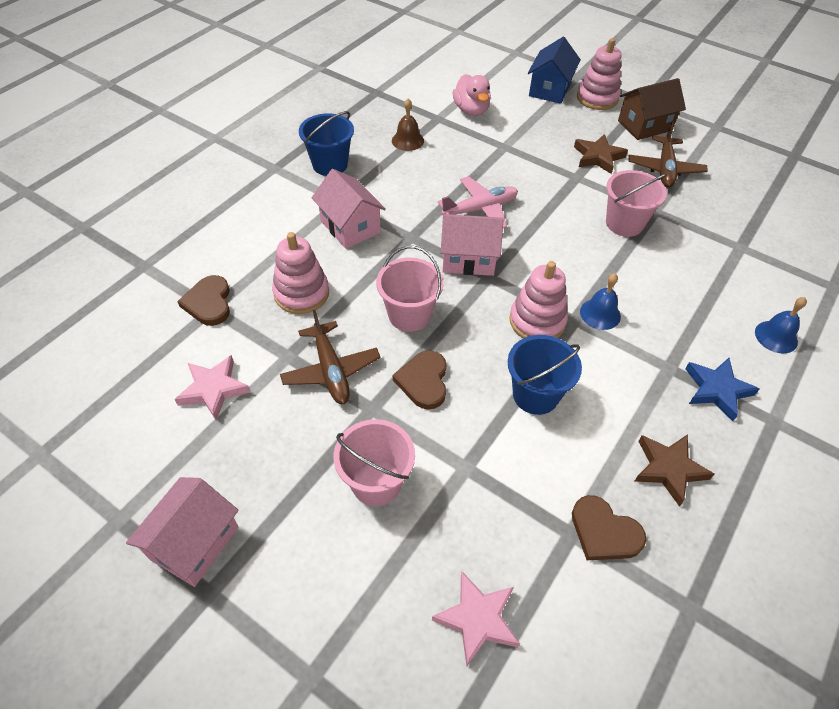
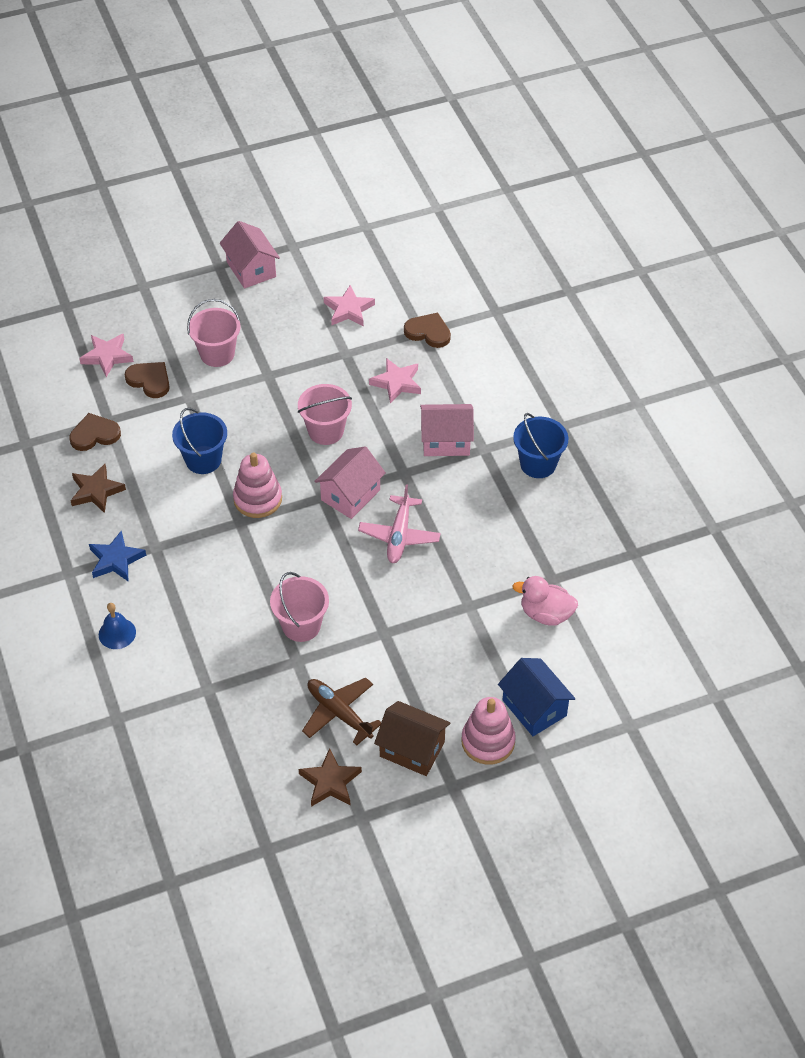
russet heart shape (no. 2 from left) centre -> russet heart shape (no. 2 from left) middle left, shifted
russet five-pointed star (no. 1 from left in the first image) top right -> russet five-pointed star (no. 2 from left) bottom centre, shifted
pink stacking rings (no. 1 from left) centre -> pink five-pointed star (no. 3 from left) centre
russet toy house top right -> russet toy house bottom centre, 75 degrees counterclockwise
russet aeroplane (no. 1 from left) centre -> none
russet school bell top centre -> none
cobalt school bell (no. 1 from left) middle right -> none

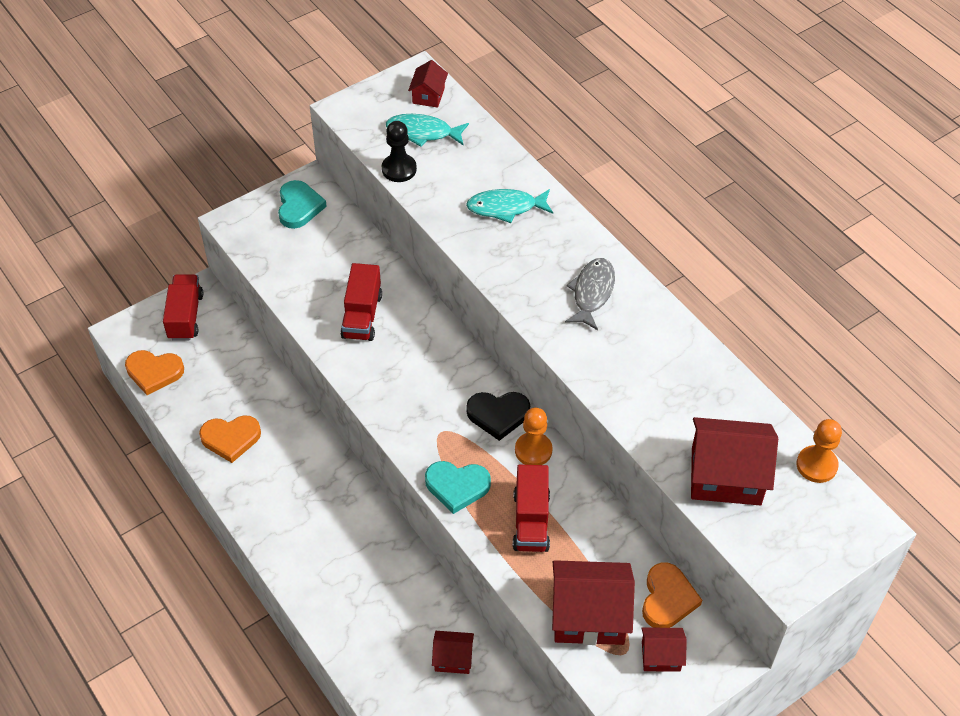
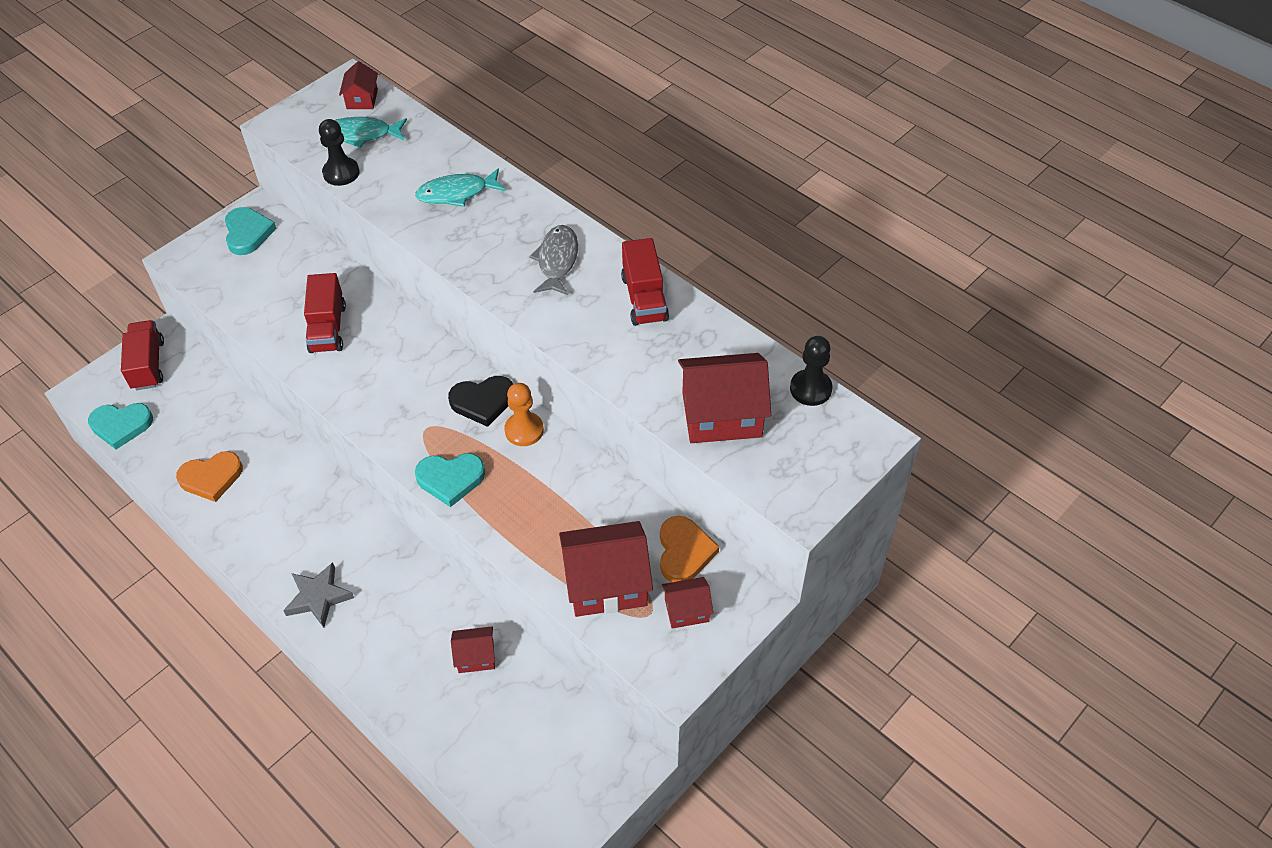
orange heart shape (no. 1 from left) middle left -> aqua heart shape (no. 1 from left) middle left
none -> gray five-pointed star bottom left
scarlet truck (no. 3 from left) bottom centre -> scarlet truck (no. 3 from left) top centre, shifted
orange pawn (no. 2 from left) middle right -> ebony pawn (no. 2 from left) centre

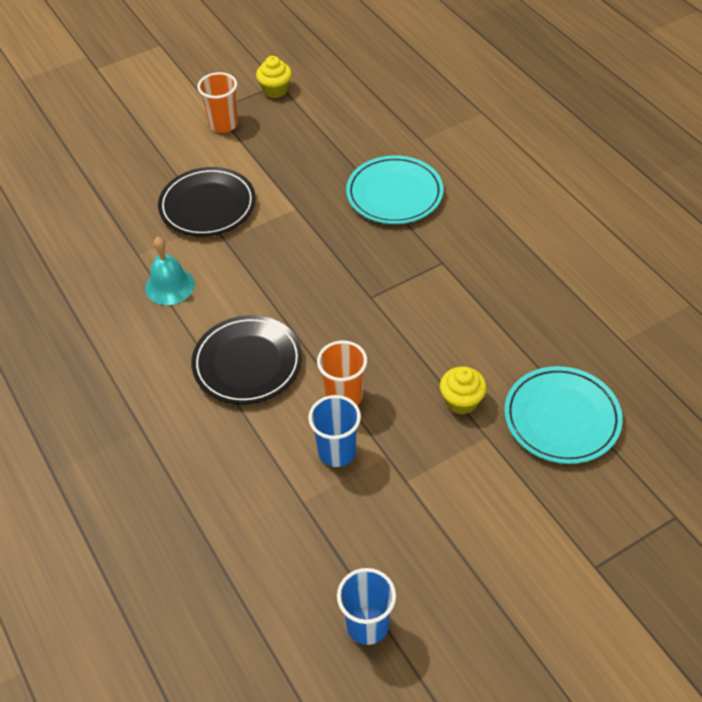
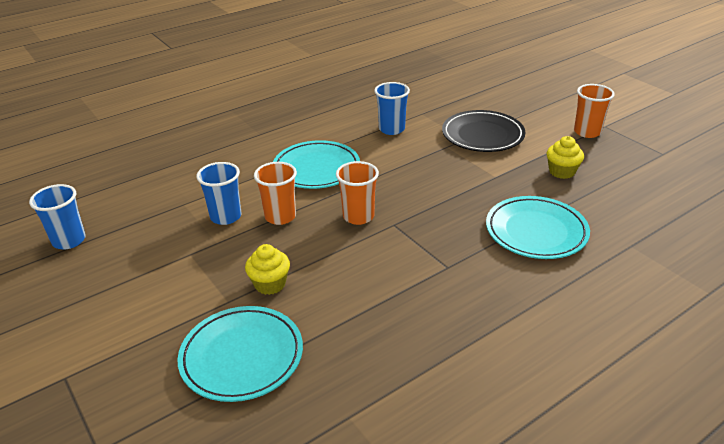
ebony plate (no. 2 from left) centre -> aqua plate (no. 2 from left) centre
none -> orange cup (no. 2 from left) centre
aqua school bell middle left -> cobalt cup (no. 3 from left) top centre
yellow fairy cake (no. 1 from left in the first image) top centre -> yellow fairy cake (no. 2 from left) middle right, shifted

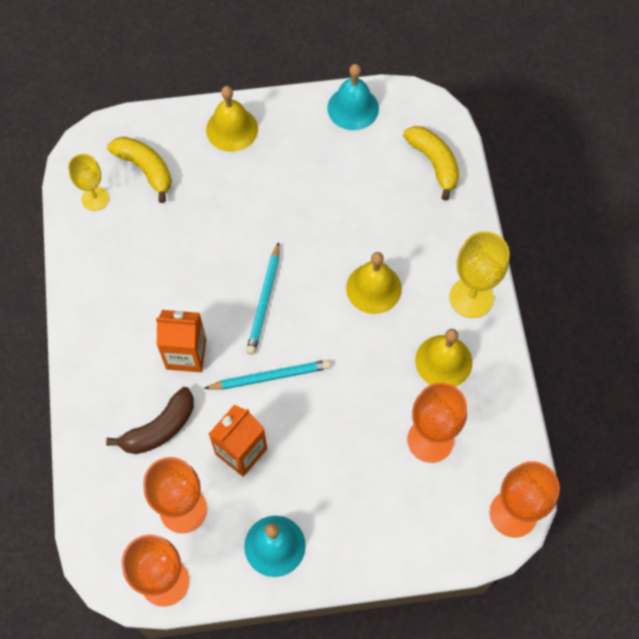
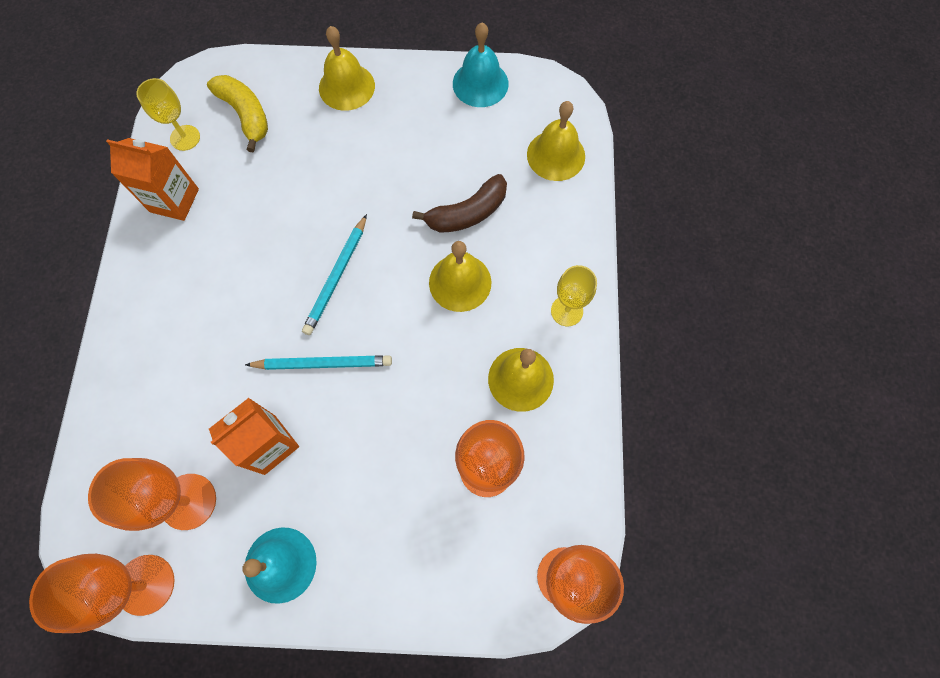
orange juice carton (no. 1 from left) middle left -> orange juice carton (no. 1 from left) top left, shifted
russet banana middle left -> russet banana top centre, shifted
yellow banana (no. 2 from left) top right -> yellow school bell (no. 4 from left) top centre
yellow wine glass (no. 2 from left) middle right -> yellow wine glass (no. 2 from left) centre, x0.65

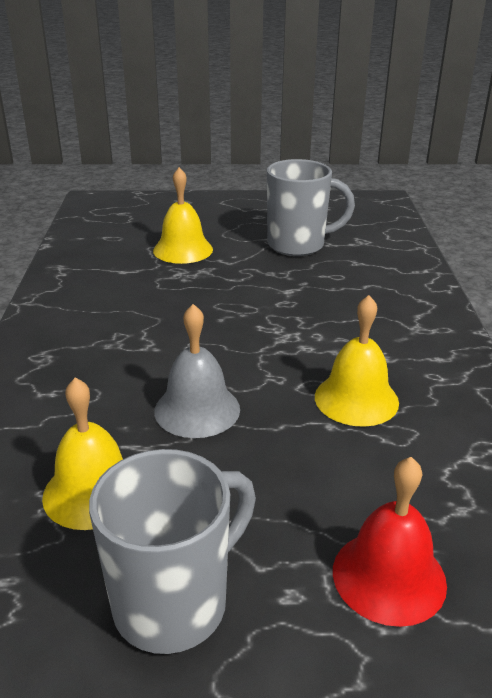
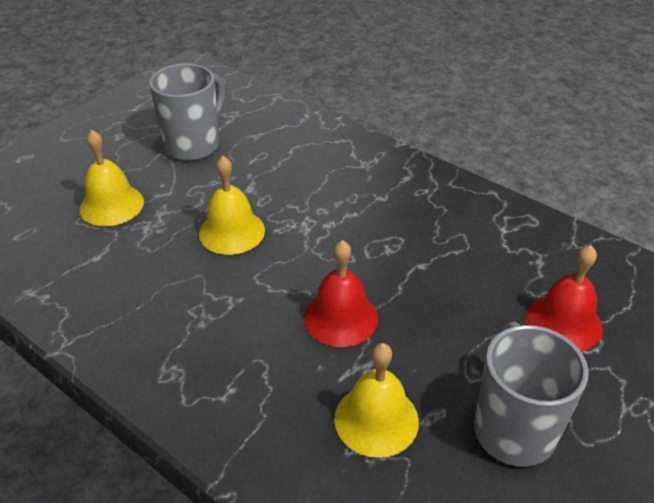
yellow school bell (no. 3 from left in the first image) middle right -> yellow school bell (no. 2 from left) centre, shifted
gray school bell centre -> scarlet school bell (no. 1 from left) centre

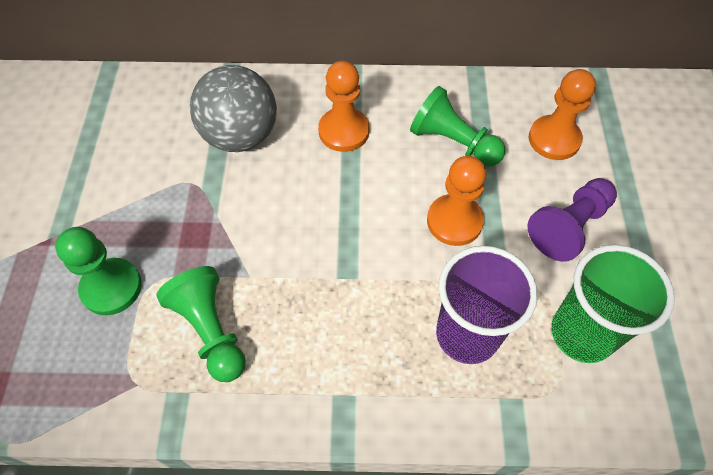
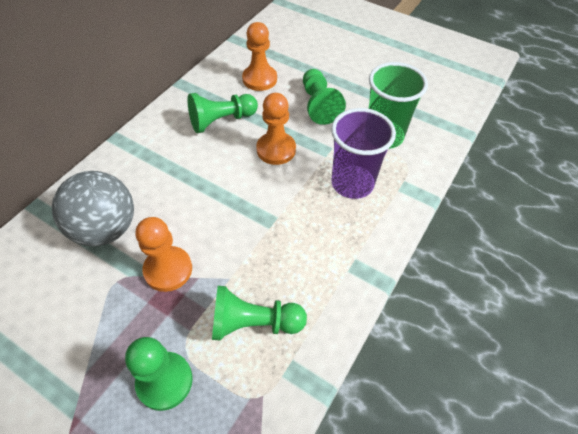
orange pawn (no. 1 from left) top centre -> orange pawn (no. 1 from left) middle left, shifted
purple pawn middle right -> green pawn (no. 4 from left) top centre

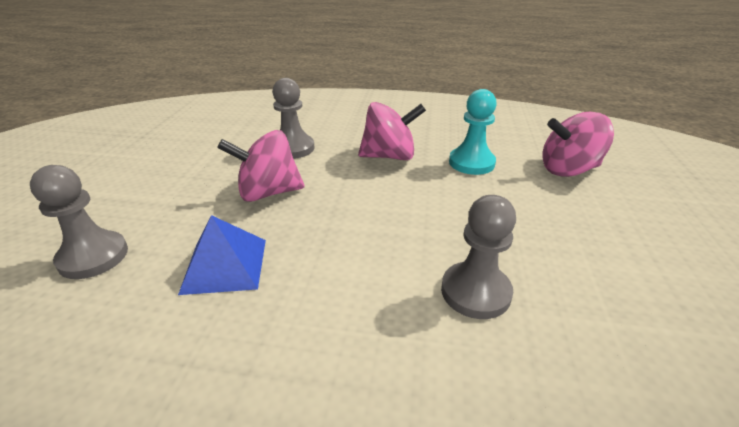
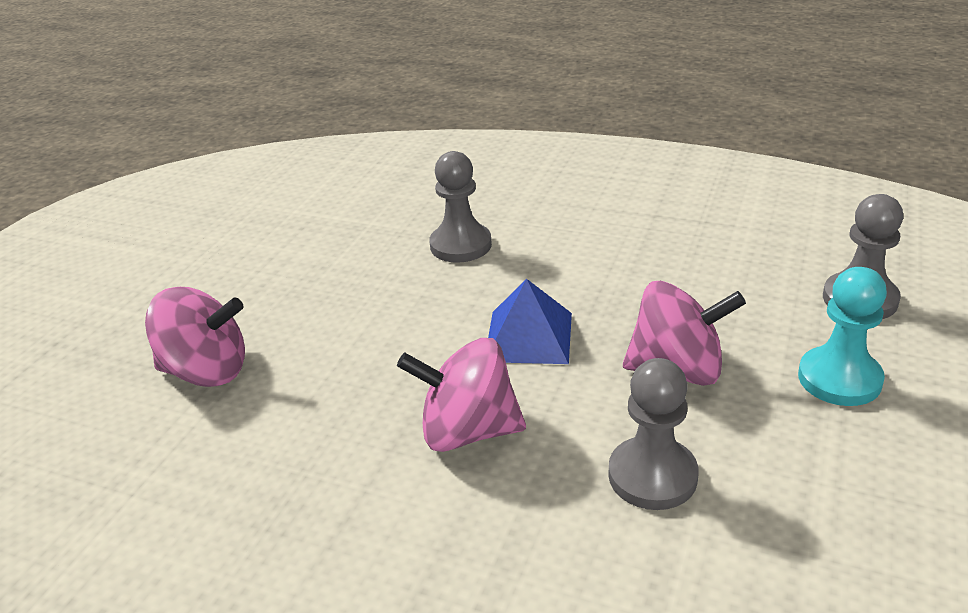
cobalt pyramid middle left -> cobalt pyramid centre, shifted
aqua pawn top centre -> aqua pawn middle right, shifted

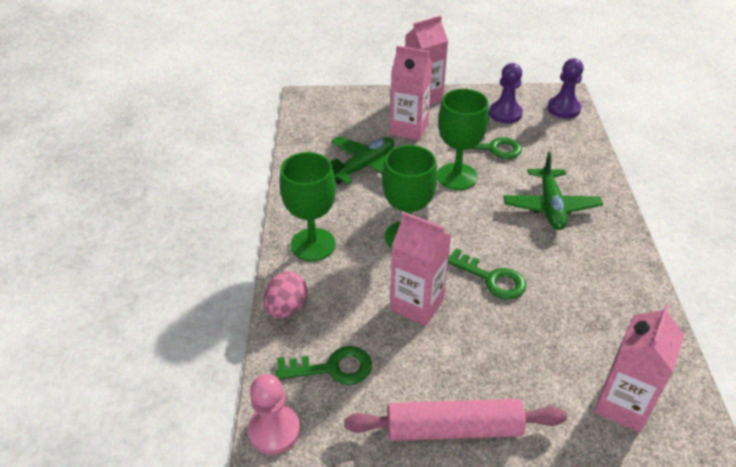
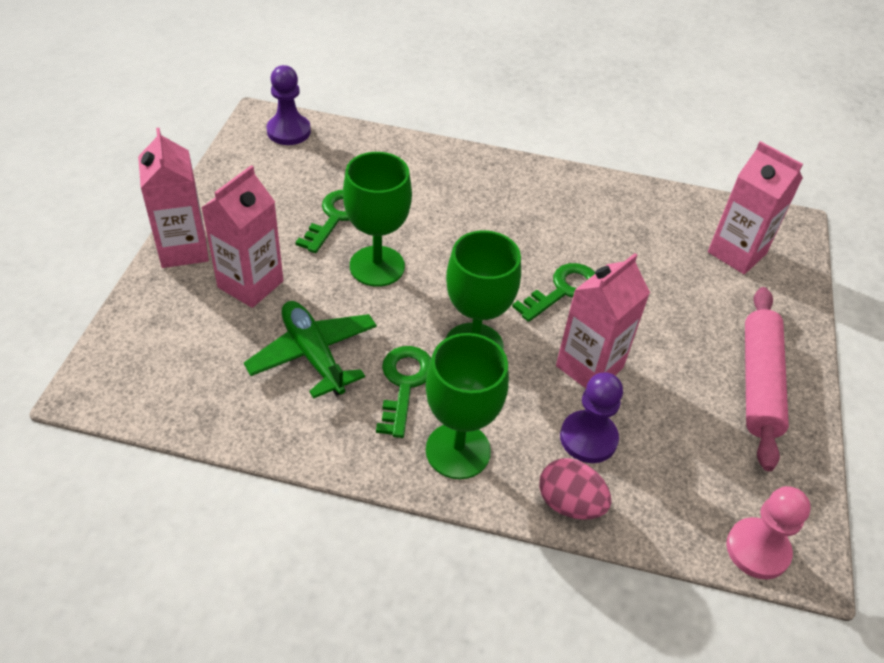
green latchkey (no. 1 from left in the first image) bottom centre -> green latchkey (no. 2 from left) centre, shifted
purple pawn (no. 1 from left in the first image) top right -> purple pawn (no. 2 from left) middle right, shifted
green aeroplane (no. 2 from left) middle right -> none

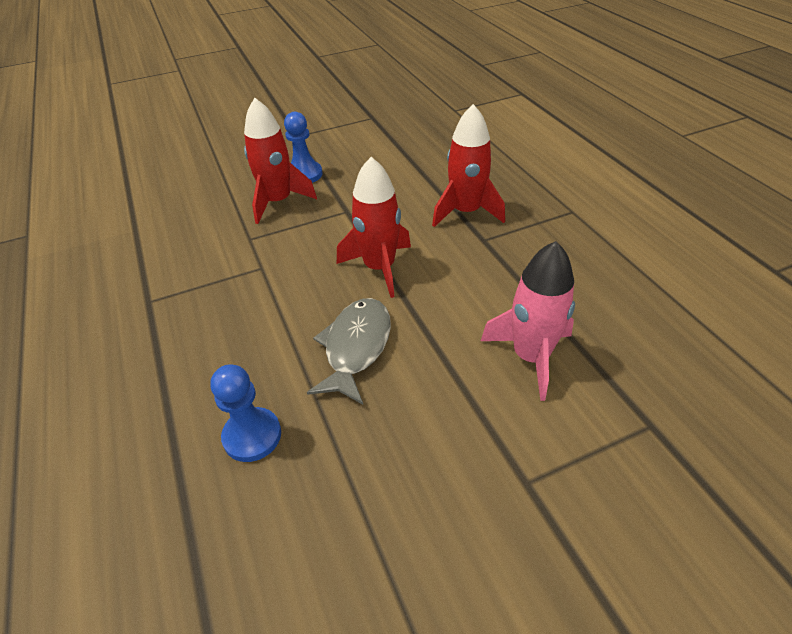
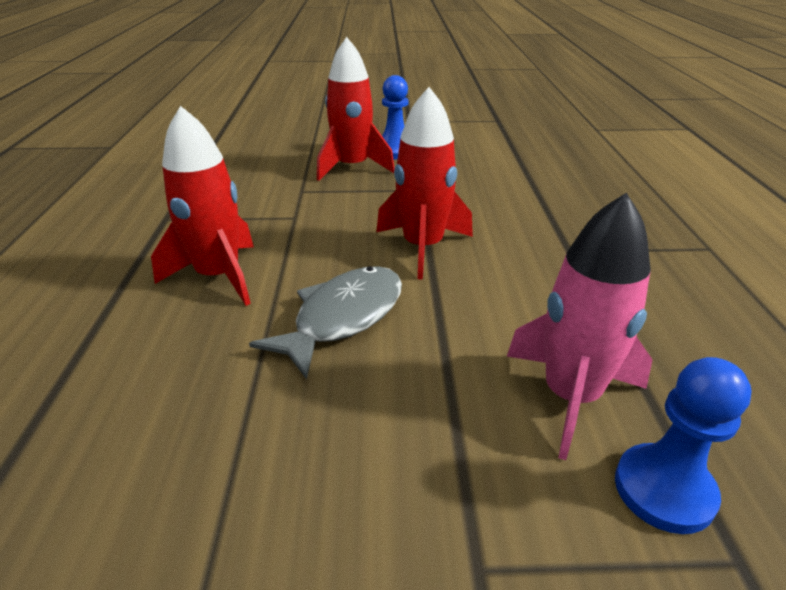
scarlet rocket (no. 3 from left in the first image) top centre -> scarlet rocket (no. 1 from left) middle left, shifted
cobalt pawn (no. 1 from left in the first image) middle left -> cobalt pawn (no. 2 from left) bottom right, shifted

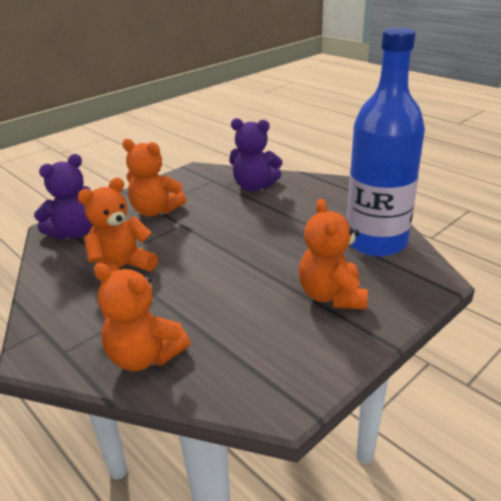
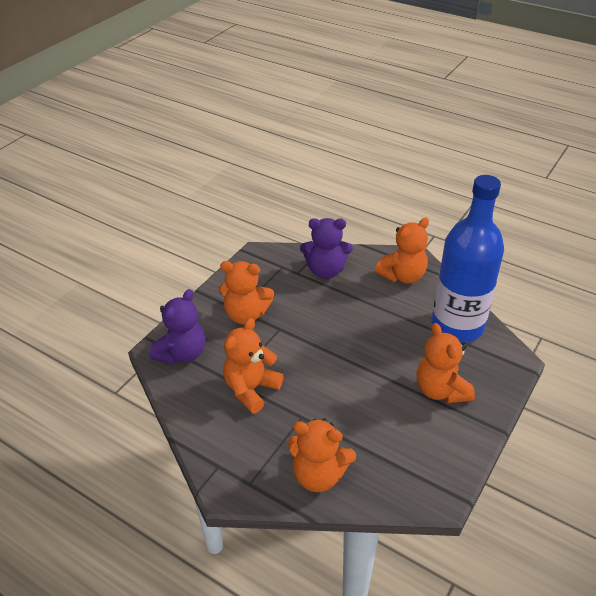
none -> orange teddy (no. 4 from left) middle right

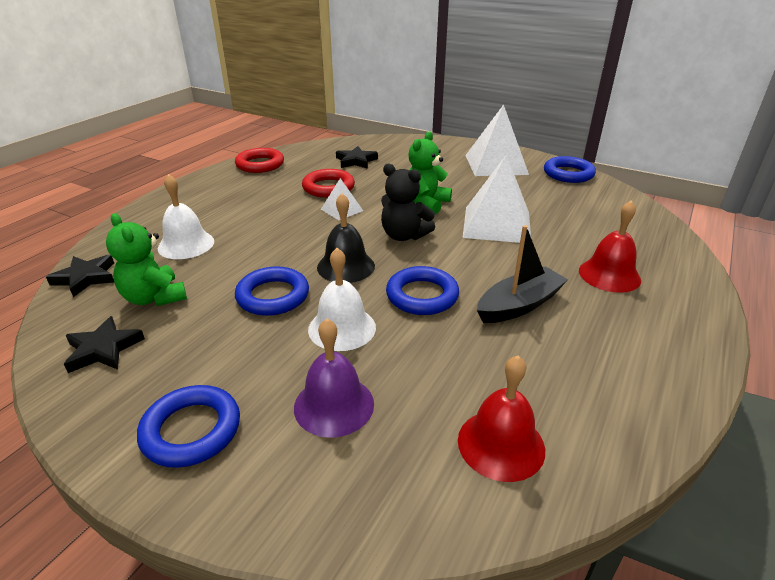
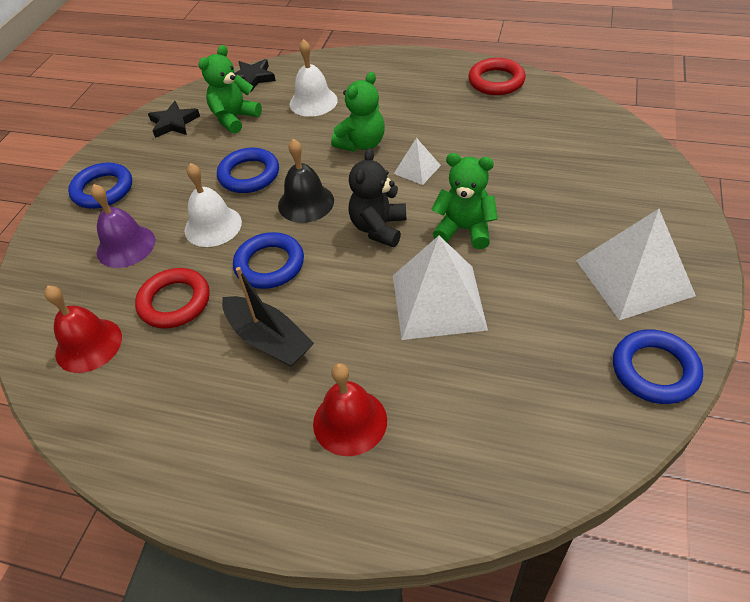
scarlet hoop (no. 2 from left in the first image) top centre -> scarlet hoop (no. 1 from left) middle left, shifted
none -> green teddy (no. 2 from left) top centre
ebony five-pointed star (no. 3 from left) top centre -> none

